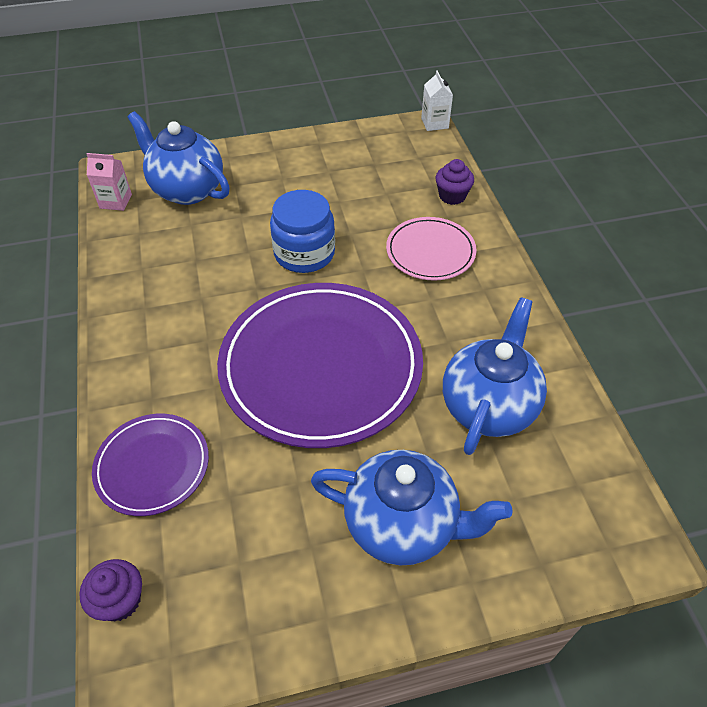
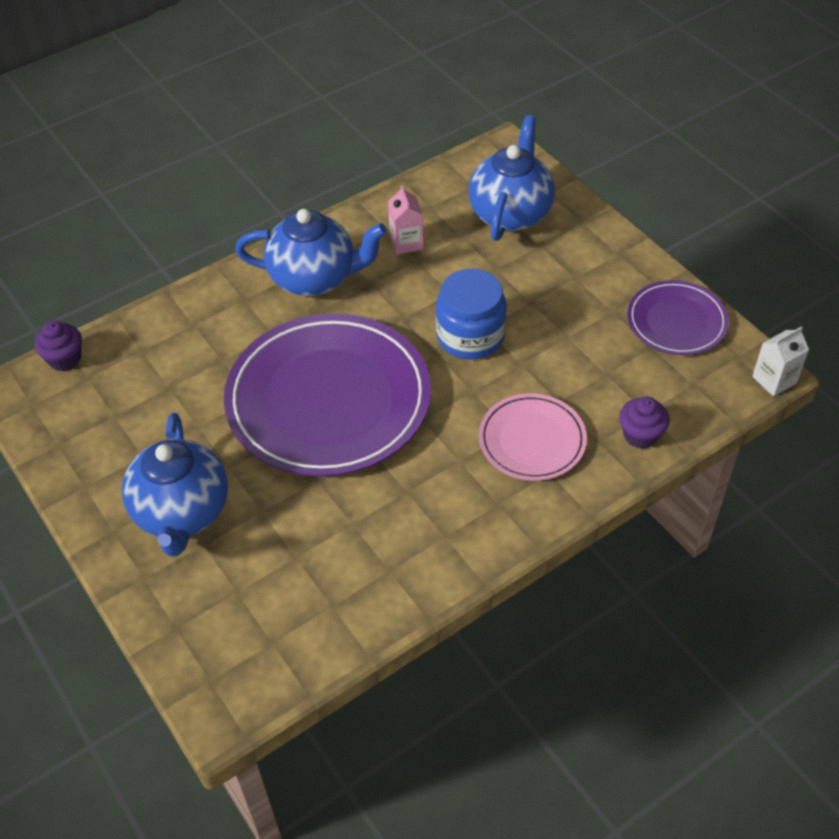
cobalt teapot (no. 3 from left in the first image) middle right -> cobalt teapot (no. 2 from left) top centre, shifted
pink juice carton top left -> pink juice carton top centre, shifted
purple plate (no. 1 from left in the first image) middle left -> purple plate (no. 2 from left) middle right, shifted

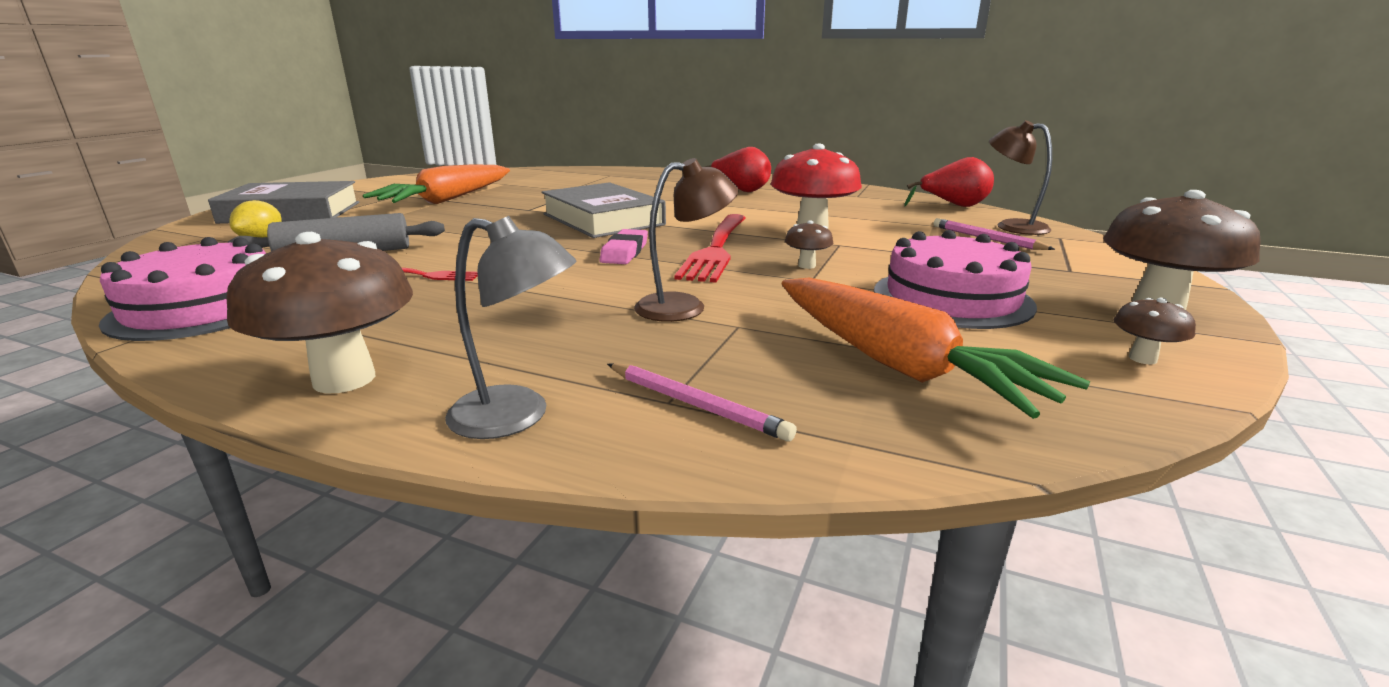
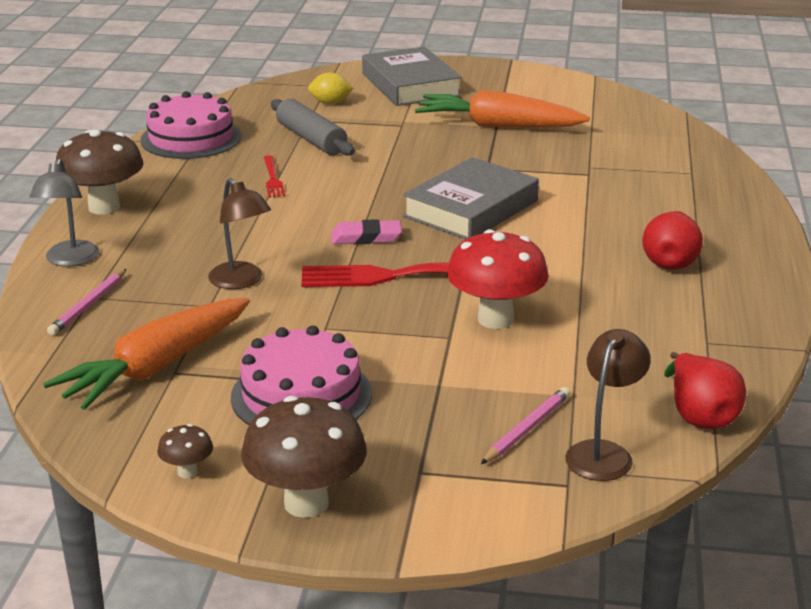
russet mushroom (no. 2 from left) centre -> none

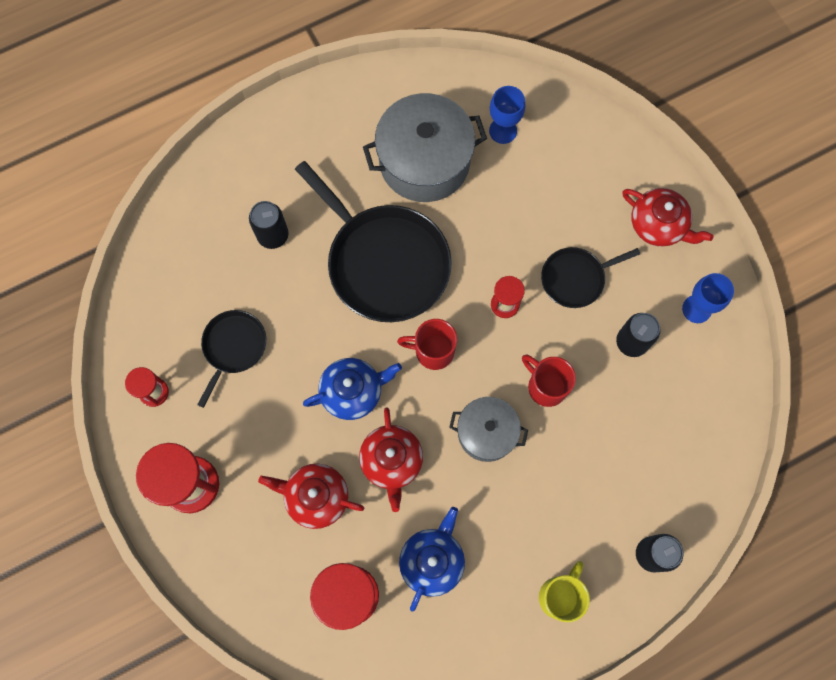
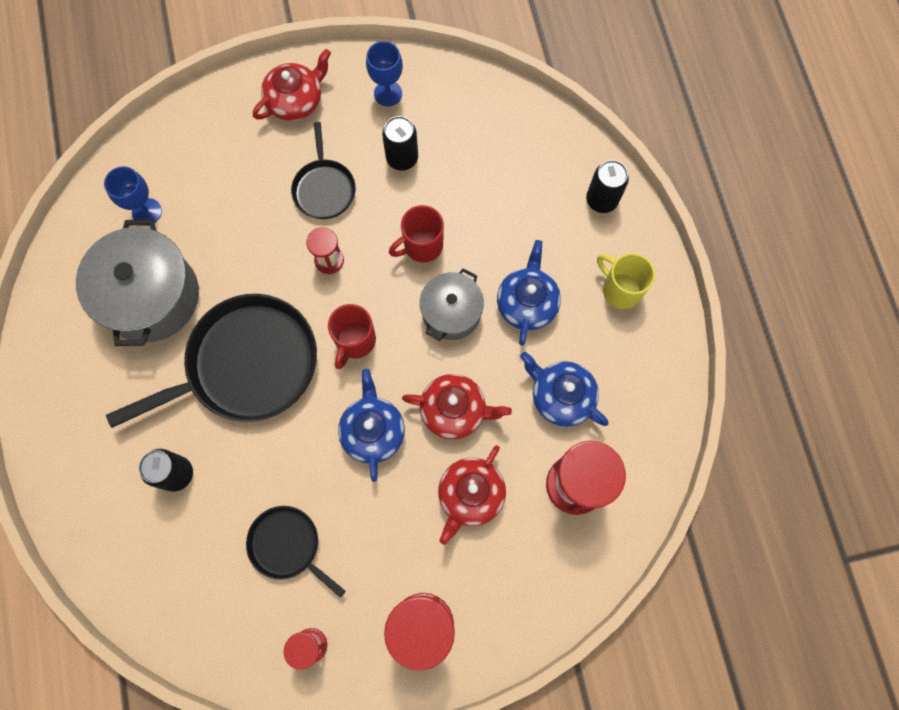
none -> cobalt teapot (no. 2 from left) centre

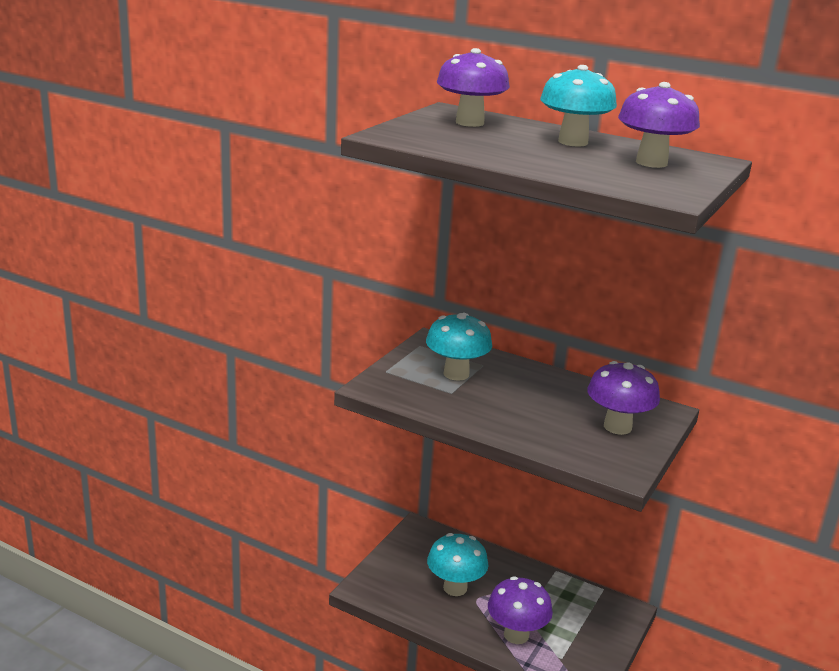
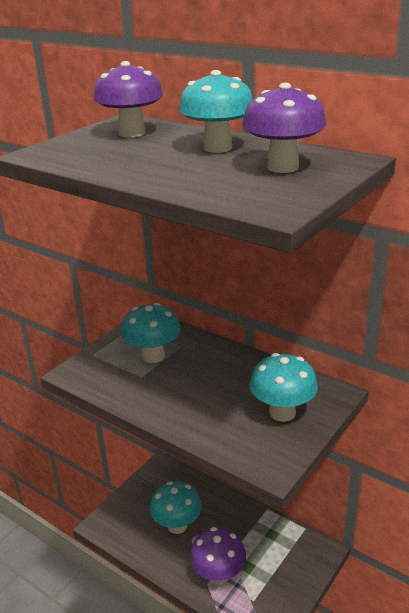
purple mushroom (no. 3 from left) middle right -> aqua mushroom (no. 4 from left) middle right

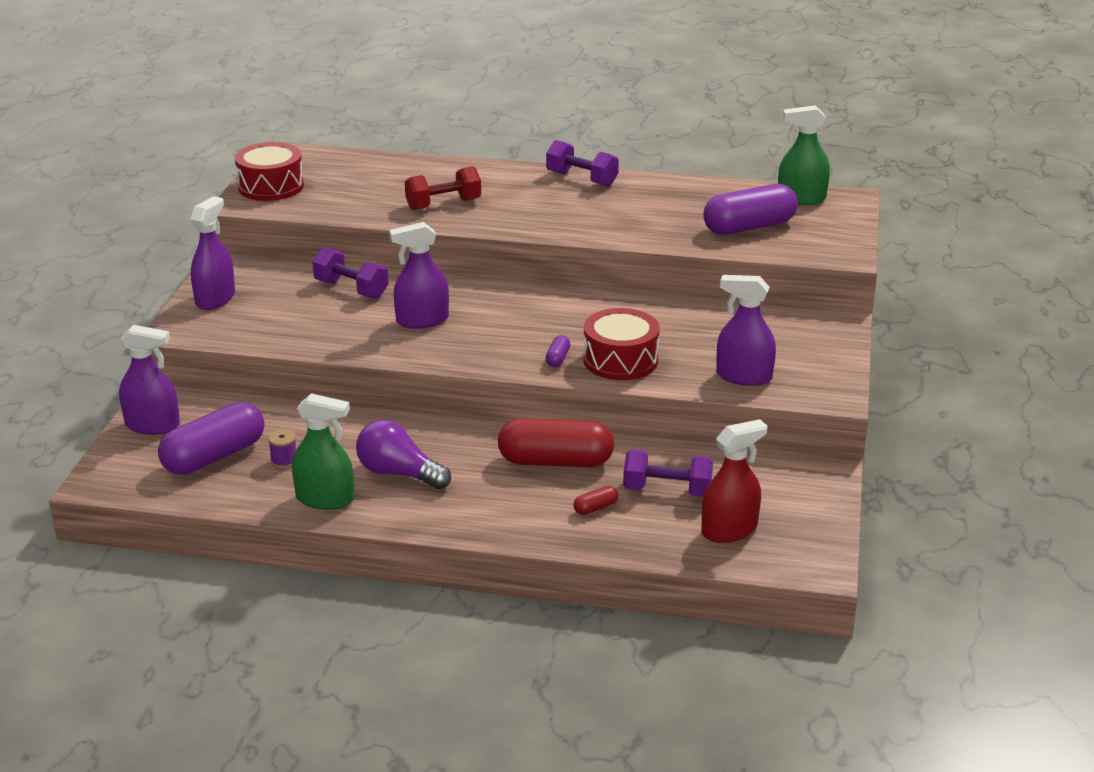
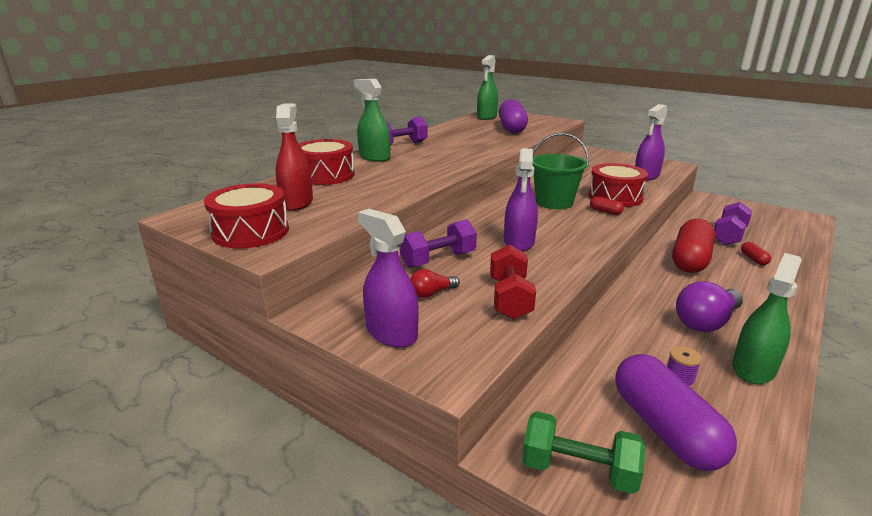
scarlet spray cleaner middle right -> scarlet spray cleaner top centre, shifted
none -> scarlet drum (no. 2 from left) top centre
none -> green spray cleaner (no. 1 from left) top centre
none -> scarlet lightbulb centre
scarlet free weight top centre -> scarlet free weight centre, shifted
purple spray cleaner (no. 1 from left) middle left -> green free weight bottom right
none -> green sand bucket top centre
purple capsule (no. 2 from left) centre -> scarlet capsule (no. 1 from left) middle right

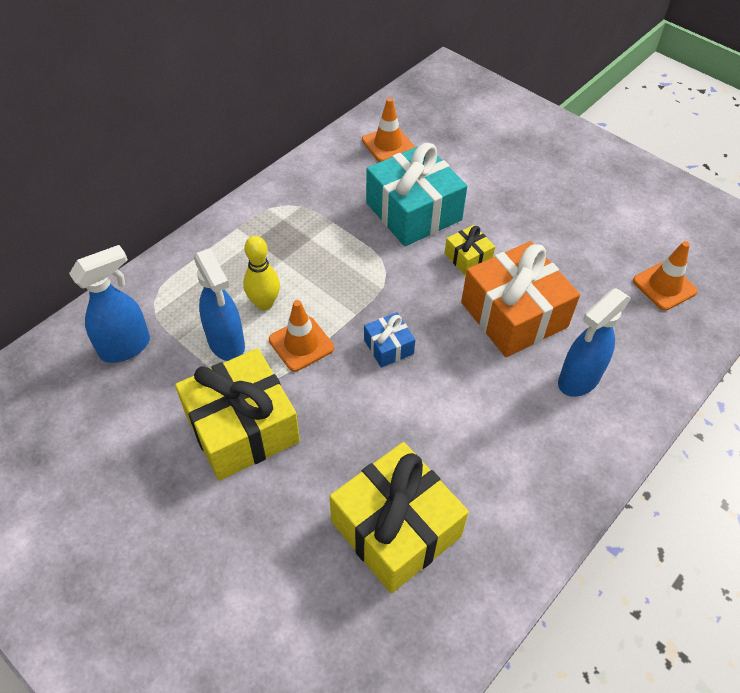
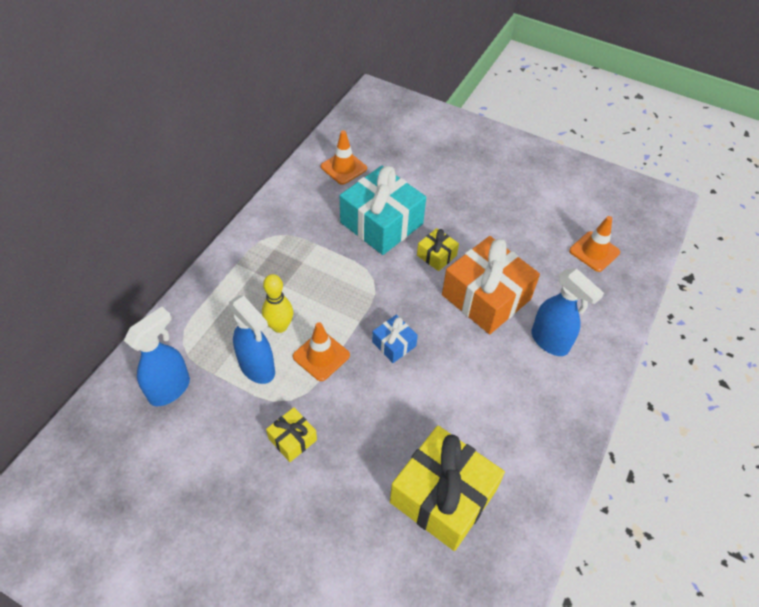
yellow wrapped gift (no. 1 from left) middle left -> yellow wrapped gift (no. 1 from left) bottom centre, x0.47
cobalt spray cleaner (no. 3 from left) middle right, 75 degrees counterclockwise

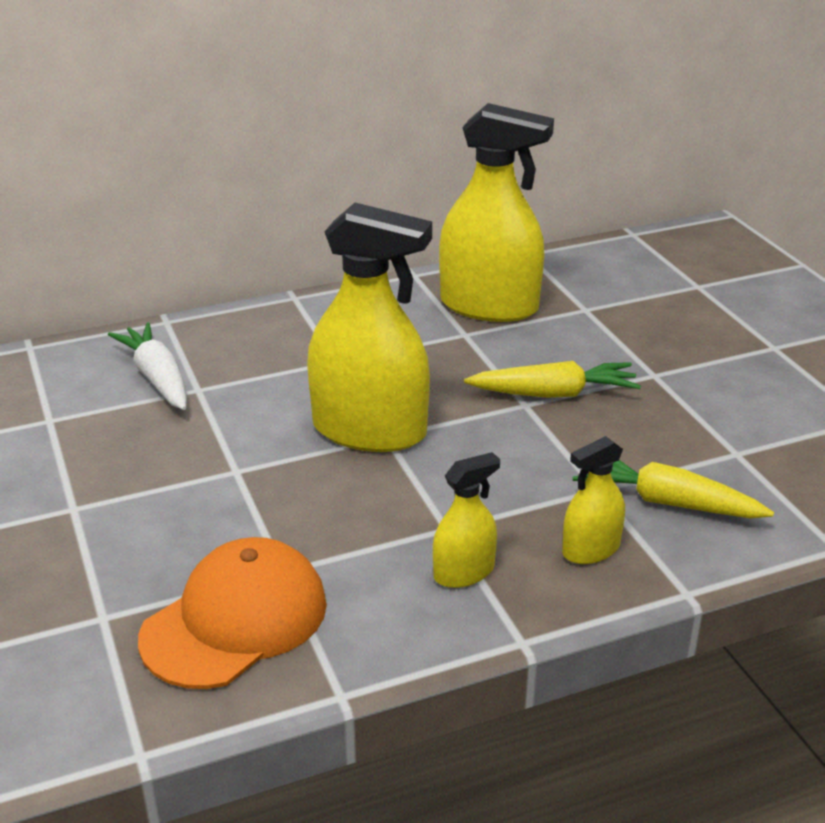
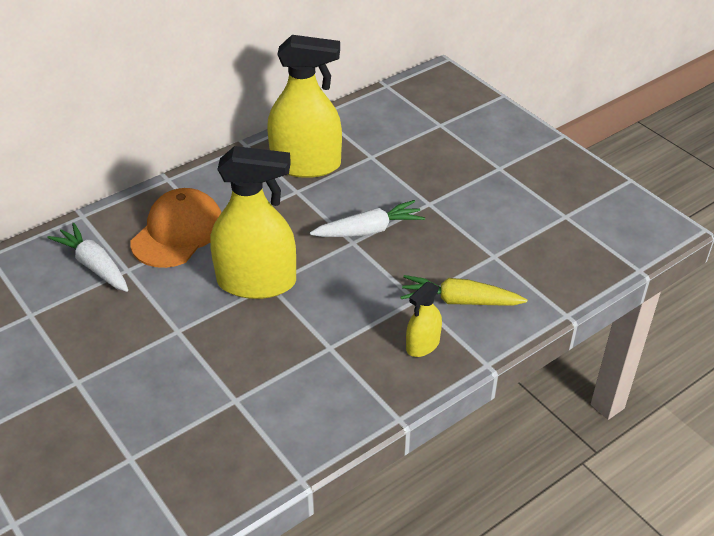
orange peaked cap bottom left -> orange peaked cap middle left, shifted
yellow root vegetable (no. 1 from left) middle right -> white root vegetable (no. 2 from left) centre
yellow spray cleaner (no. 2 from left) centre -> none

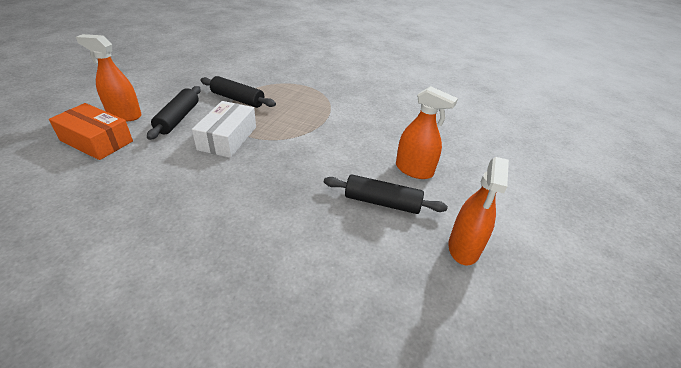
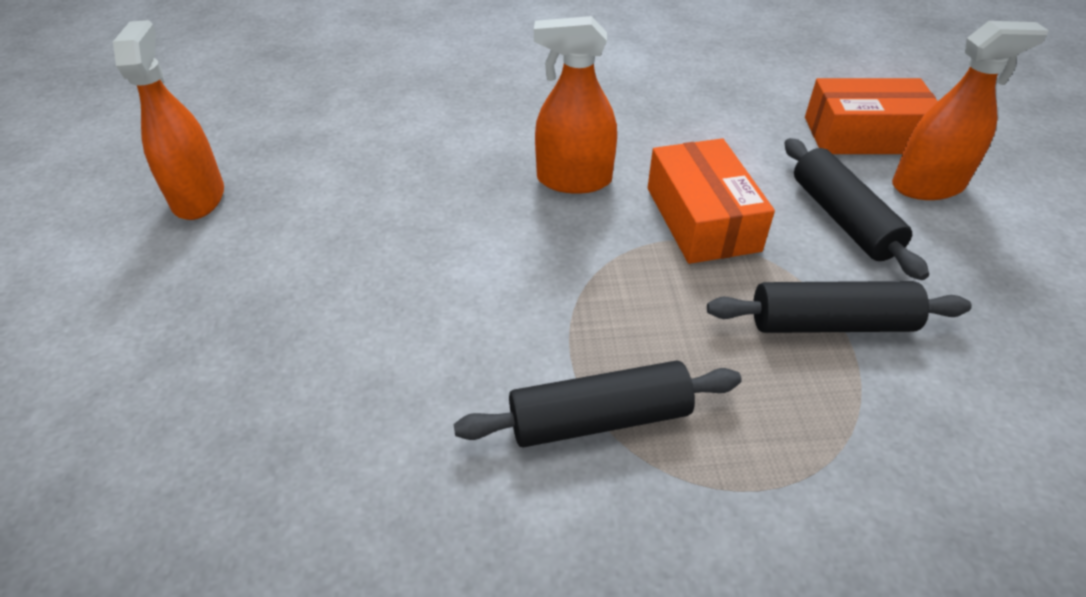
ebony rolling pin (no. 3 from left in the first image) centre -> ebony rolling pin (no. 1 from left) bottom centre, shifted
orange spray cleaner (no. 2 from left) centre -> orange spray cleaner (no. 2 from left) top centre, shifted
white package middle left -> orange package (no. 1 from left) centre

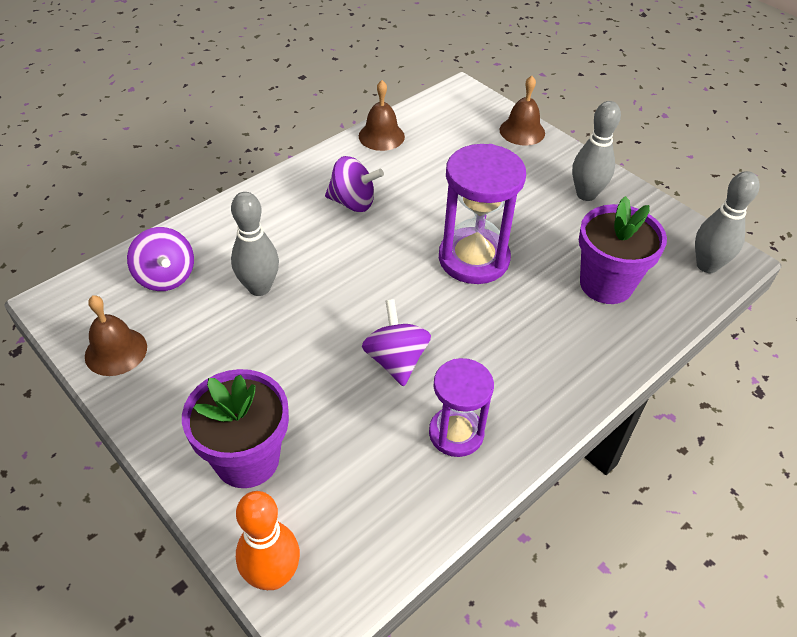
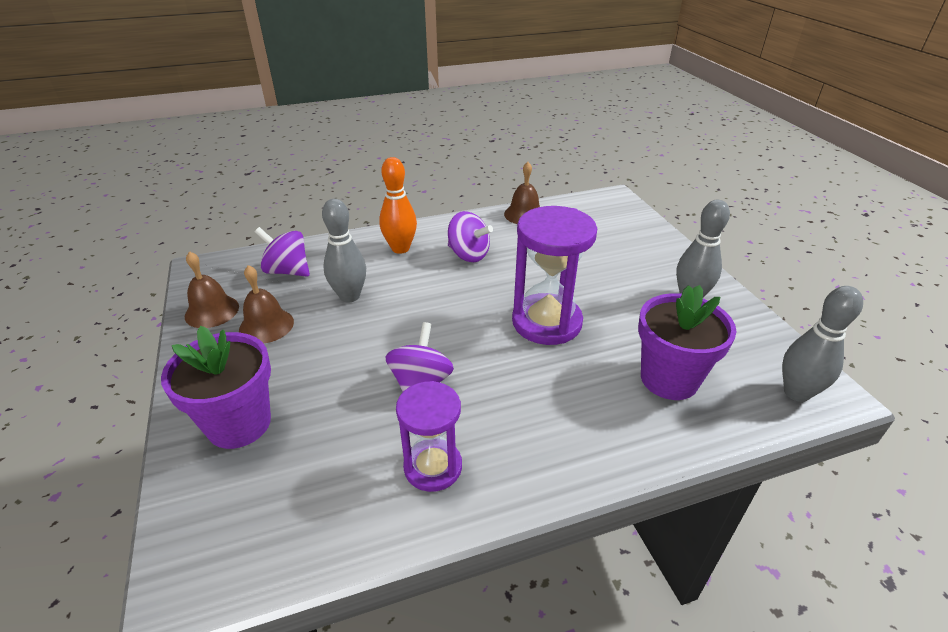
russet school bell (no. 3 from left in the first image) top centre -> russet school bell (no. 2 from left) middle left, shifted
purple whirligig (no. 1 from left) middle left, 120 degrees clockwise
orange tenpin bottom centre -> orange tenpin top centre, shifted

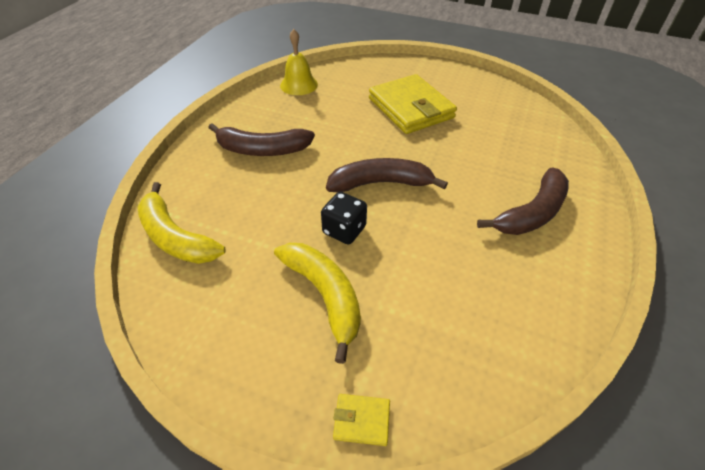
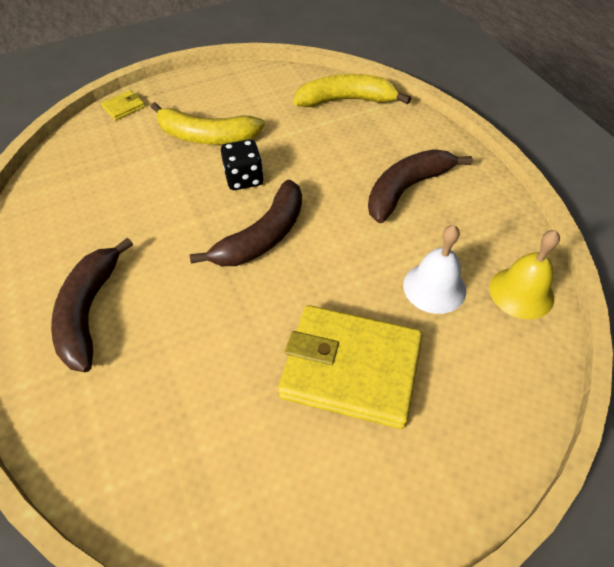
none -> white school bell middle right

